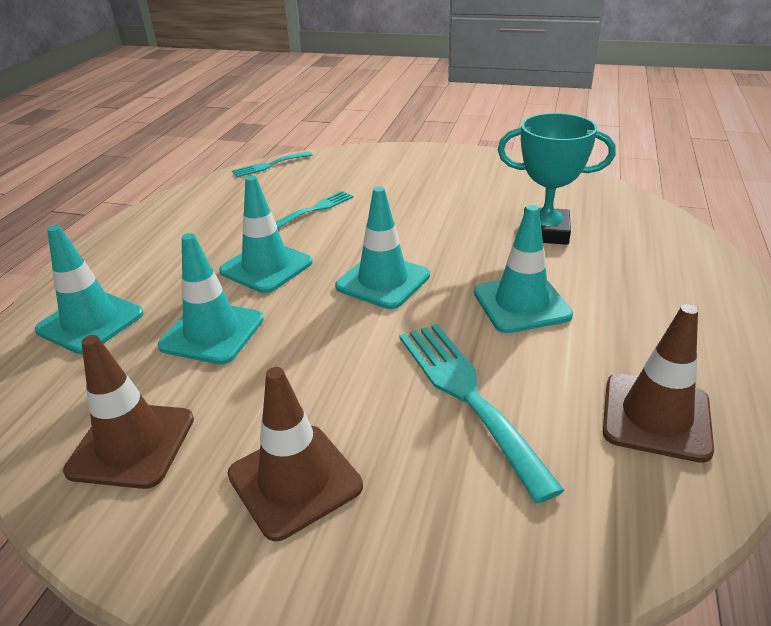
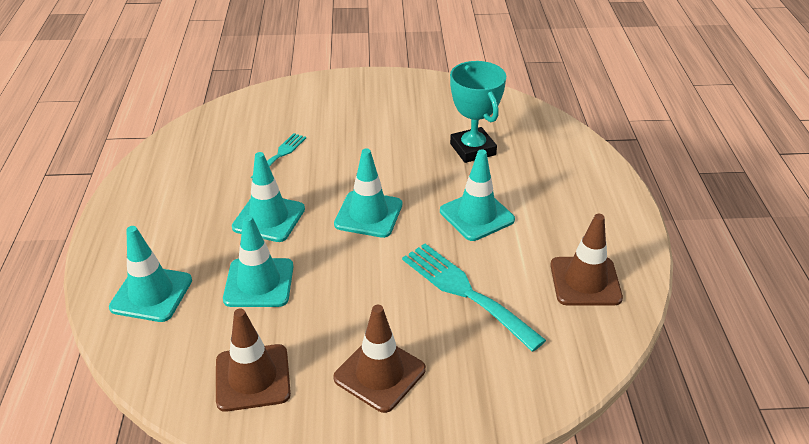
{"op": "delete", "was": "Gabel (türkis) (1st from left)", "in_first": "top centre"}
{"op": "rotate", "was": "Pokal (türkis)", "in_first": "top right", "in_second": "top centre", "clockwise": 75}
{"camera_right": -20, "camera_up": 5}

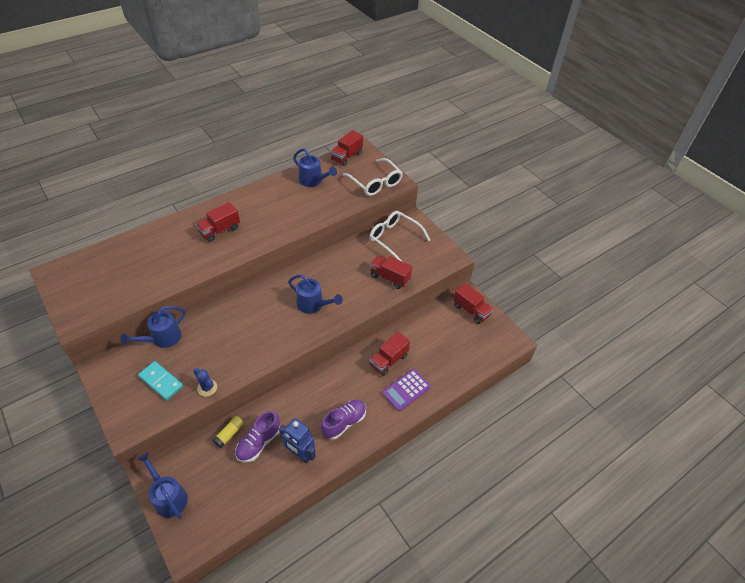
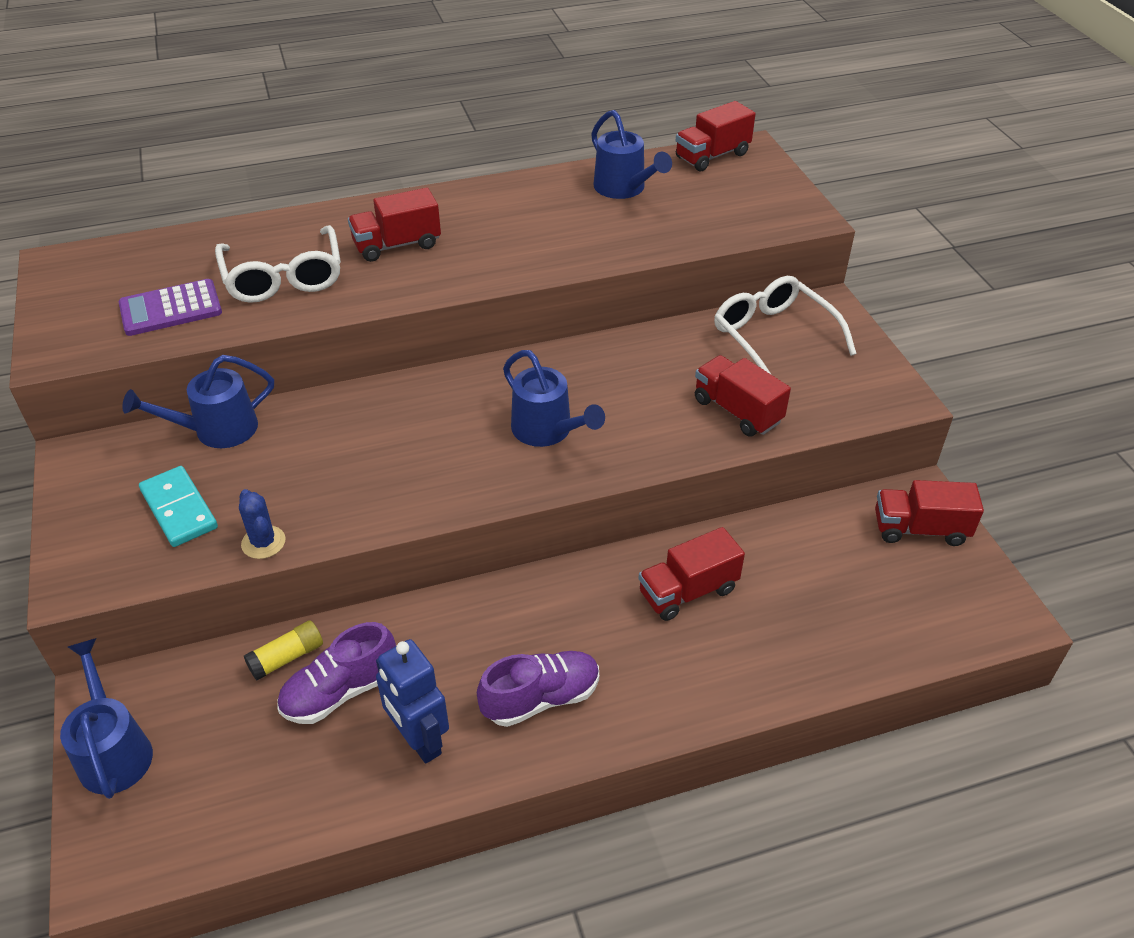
{"op": "move", "was": "Brille (weiß) (1st from left)", "in_first": "top centre", "in_second": "top left"}
{"op": "move", "was": "Taschenrechner (lila)", "in_first": "bottom centre", "in_second": "top left"}
{"op": "rotate", "was": "Lastwagen (rot) (5th from left)", "in_first": "centre", "in_second": "middle right", "clockwise": 120}
{"camera_right": 20, "camera_up": -5}

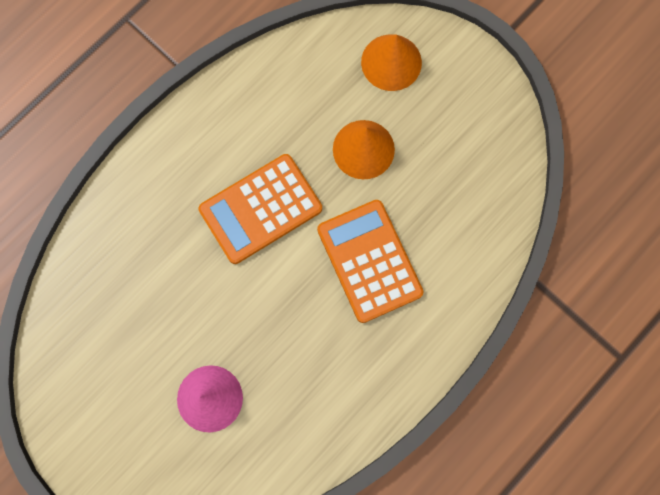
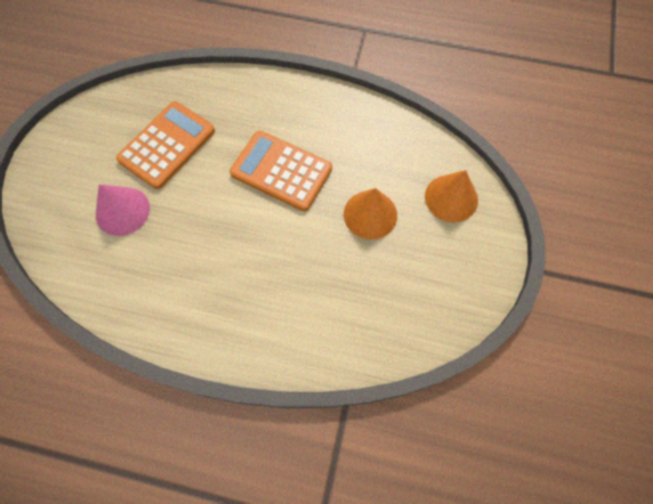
{"op": "move", "was": "Taschenrechner (orange) (2nd from left in the first image)", "now": "Taschenrechner (orange) (1st from left)", "in_first": "centre", "in_second": "top left"}
{"camera_right": 60, "camera_up": -10}

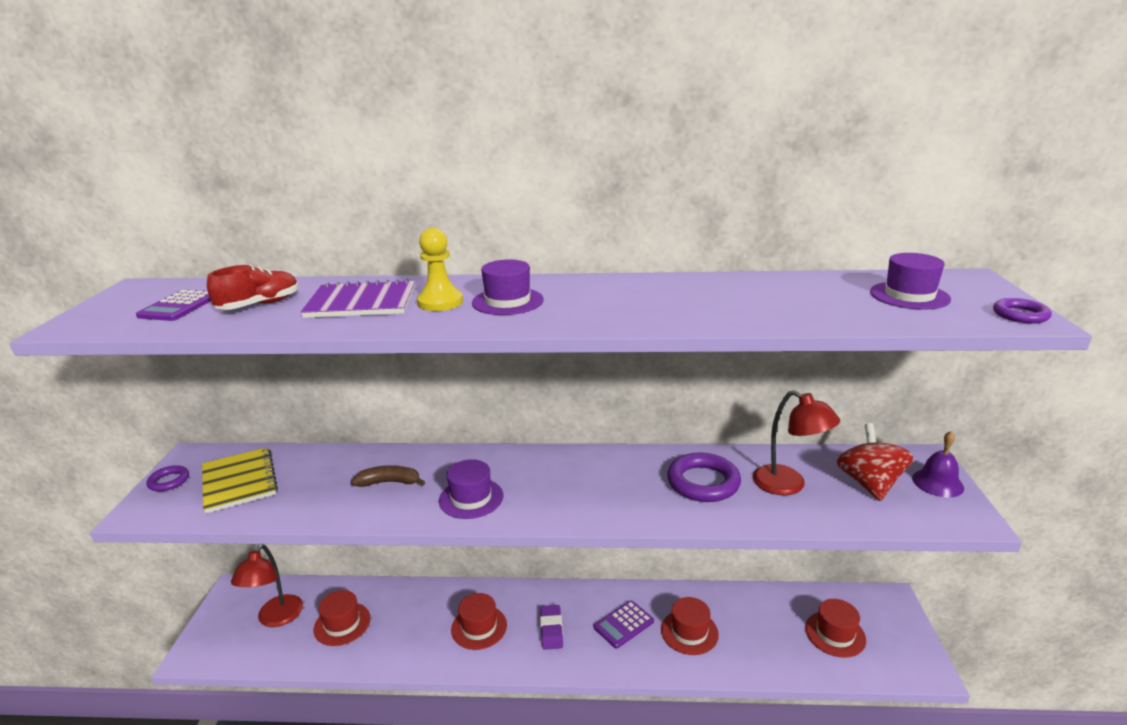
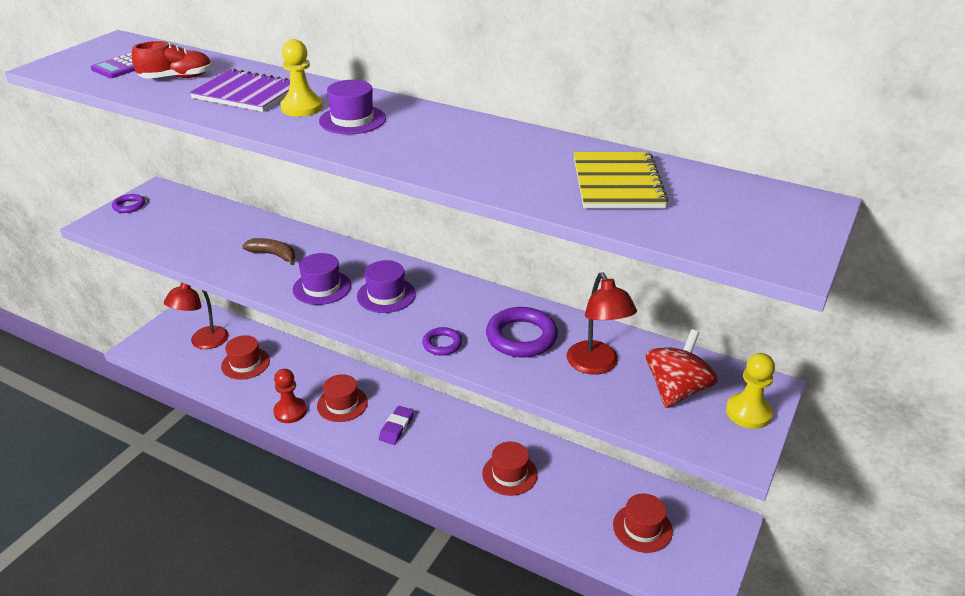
{"op": "move", "was": "Notizbuch (gelb)", "in_first": "middle left", "in_second": "top centre"}
{"op": "delete", "was": "Taschenrechner (lila) (2nd from left)", "in_first": "bottom centre"}
{"op": "move", "was": "Hut (lila) (3rd from left)", "in_first": "middle right", "in_second": "centre"}
{"op": "replace", "was": "Glocke (lila)", "now": "Bauer (gelb) (2nd from left)", "in_first": "middle right", "in_second": "middle right"}
{"op": "move", "was": "Ring (lila) (3rd from left in the first image)", "now": "Ring (lila) (2nd from left)", "in_first": "middle right", "in_second": "centre"}
{"op": "insert", "now": "Bauer (rot)", "in_second": "middle left"}
{"camera_right": 25, "camera_up": 10}

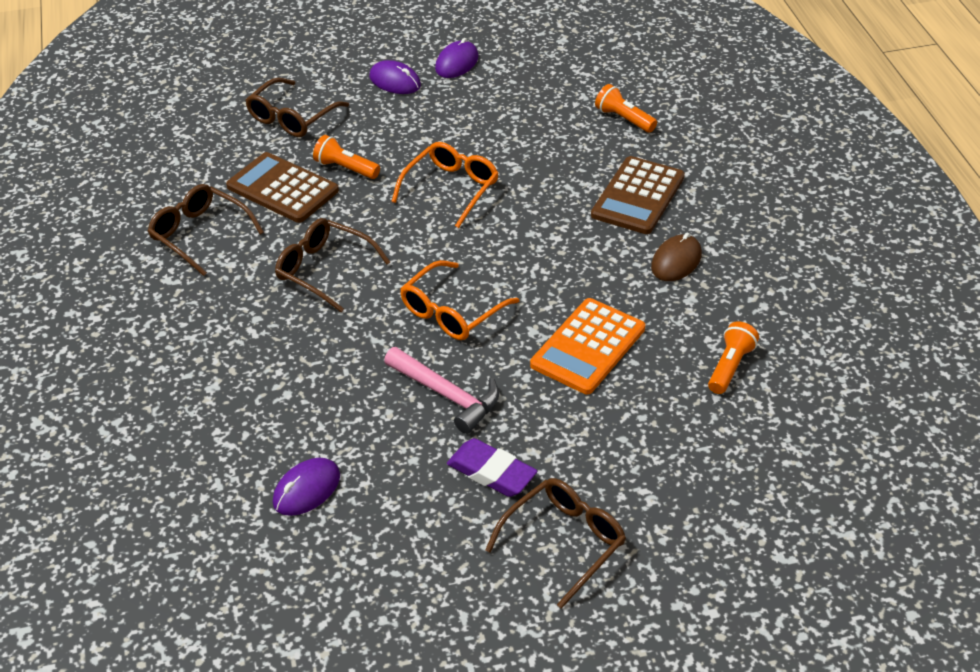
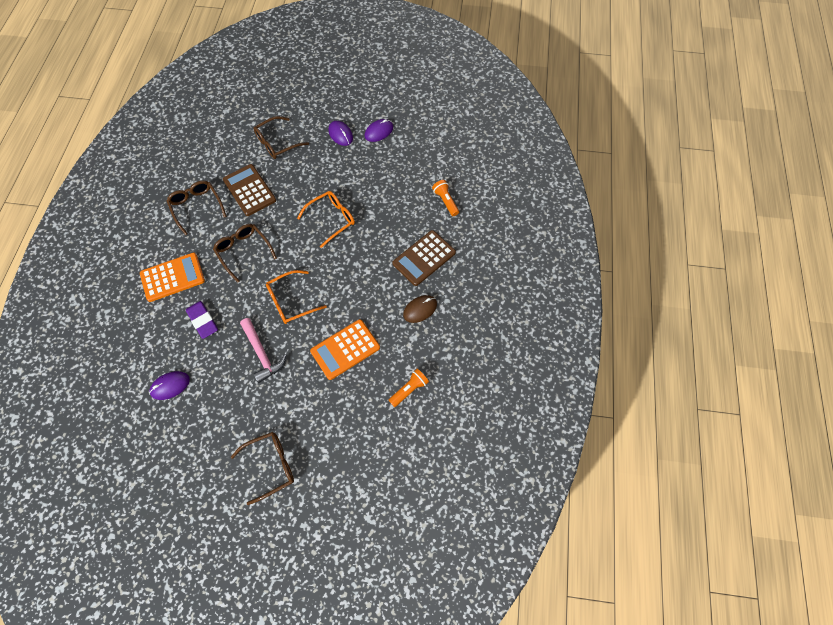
{"op": "delete", "was": "Taschenlampe (orange) (1st from left)", "in_first": "top centre"}
{"op": "move", "was": "Radiergummi (lila)", "in_first": "bottom centre", "in_second": "middle left"}
{"op": "insert", "now": "Taschenrechner (orange) (1st from left)", "in_second": "middle left"}
{"camera_right": 20, "camera_up": 20}

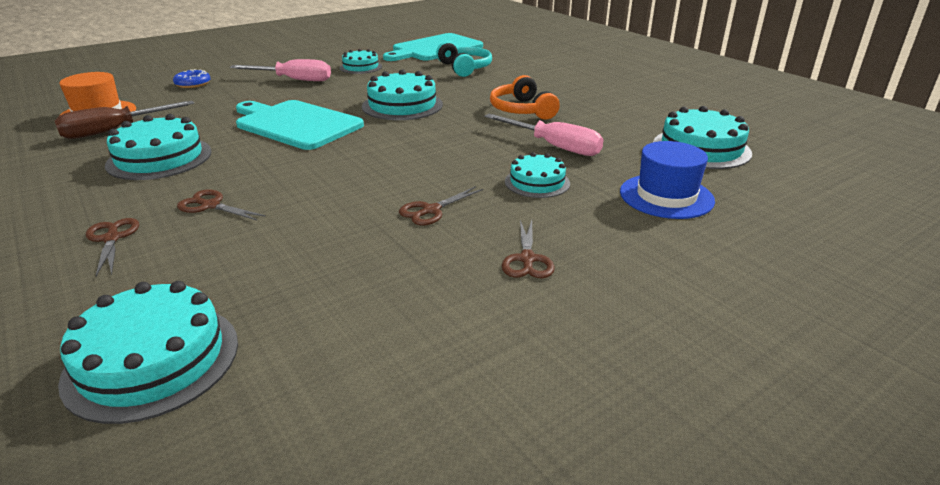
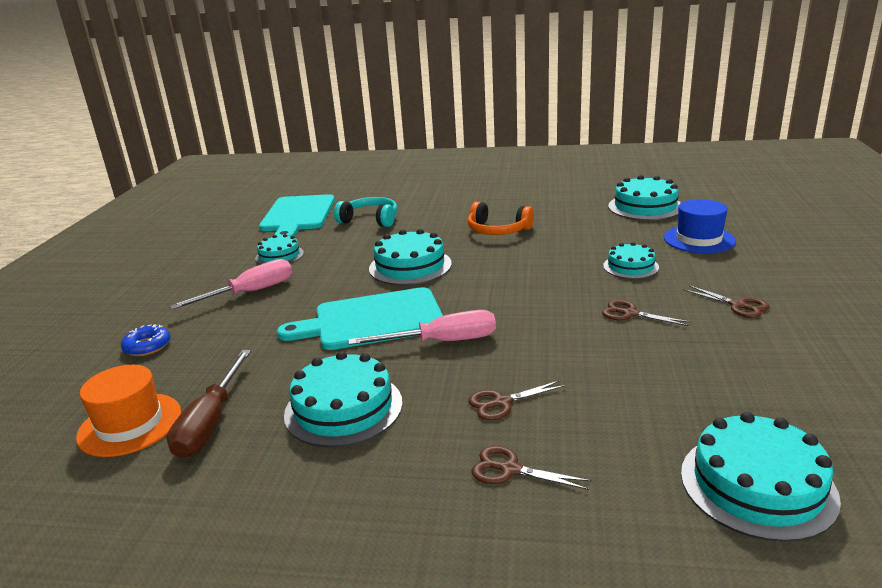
{"op": "rotate", "was": "Schere (braun) (3rd from left)", "in_first": "centre", "in_second": "middle right", "clockwise": 120}
{"op": "move", "was": "Schraubenzieher (rosa) (2nd from left)", "in_first": "top centre", "in_second": "centre"}
{"camera_right": -45, "camera_up": -5}

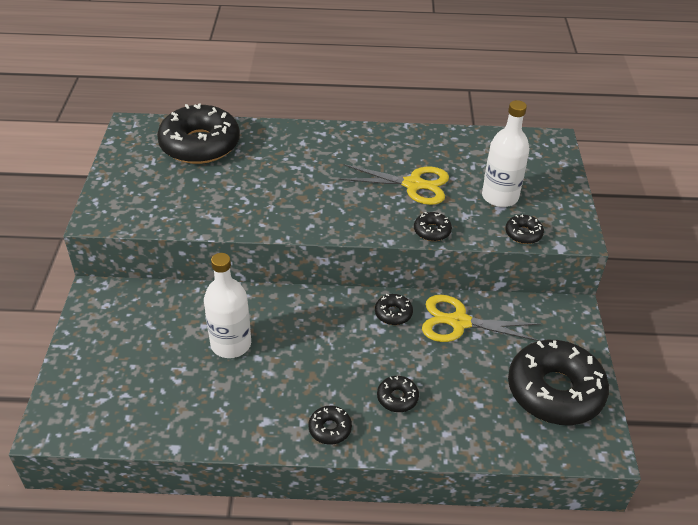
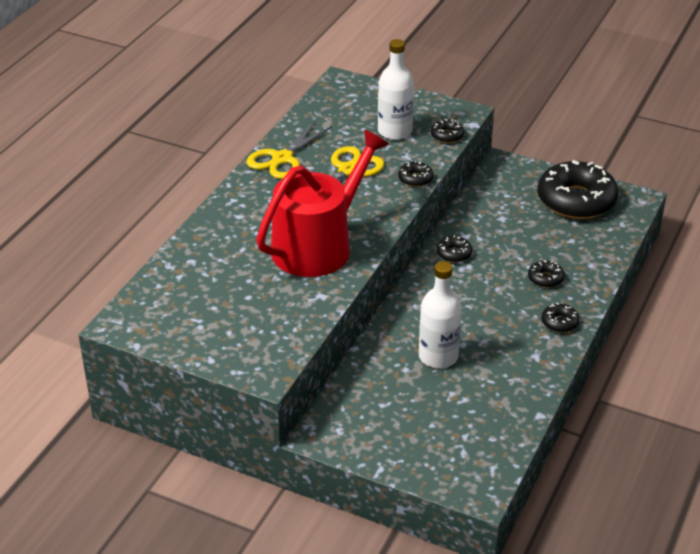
{"op": "delete", "was": "Donut (schwarz) (1st from left)", "in_first": "top left"}
{"op": "move", "was": "Schere (gelb) (2nd from left in the first image)", "now": "Schere (gelb) (1st from left)", "in_first": "middle right", "in_second": "top centre"}
{"op": "insert", "now": "Gießkanne (rot)", "in_second": "centre"}
{"camera_right": -65, "camera_up": -5}

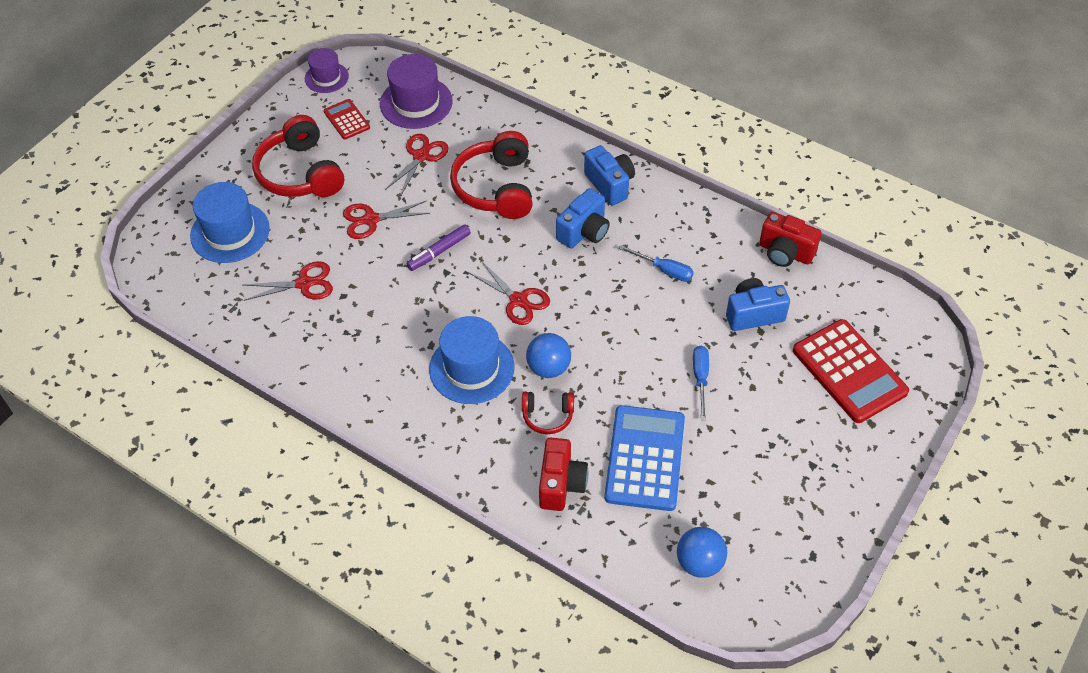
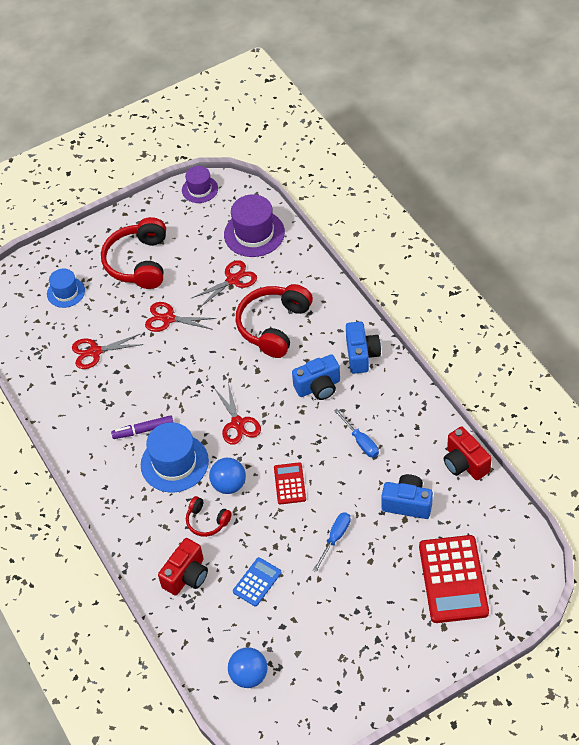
{"op": "resize", "was": "Hut (blau) (1st from left)", "in_first": "top left", "in_second": "middle left", "ratio": 0.62}
{"op": "rotate", "was": "Schere (rot) (1st from left)", "in_first": "middle left", "in_second": "middle left", "clockwise": 150}
{"op": "move", "was": "Taschenrechner (rot) (1st from left)", "in_first": "top left", "in_second": "centre"}
{"op": "move", "was": "Filzstift (lila)", "in_first": "centre", "in_second": "middle left"}
{"op": "resize", "was": "Taschenrechner (blau)", "in_first": "bottom centre", "in_second": "bottom centre", "ratio": 0.52}
{"camera_right": 30, "camera_up": 0}

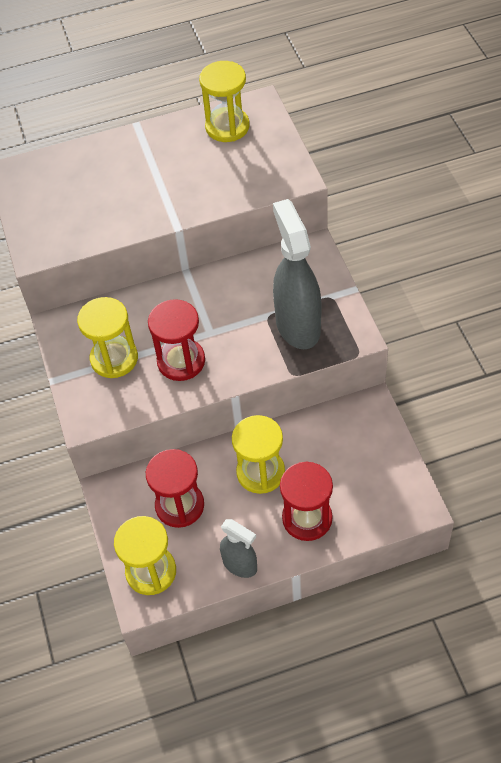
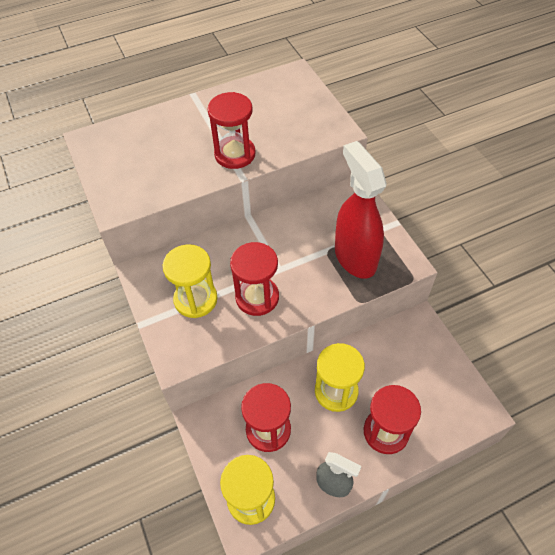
{"op": "delete", "was": "Sanduhr (gelb) (3rd from left)", "in_first": "top centre"}
{"op": "recolor", "was": "Sprühflasche (grau) (2nd from left)", "now": "Sprühflasche (rot)", "in_first": "centre", "in_second": "centre"}
{"op": "insert", "now": "Sanduhr (rot) (1st from left)", "in_second": "top centre"}
{"camera_right": -10, "camera_up": 0}

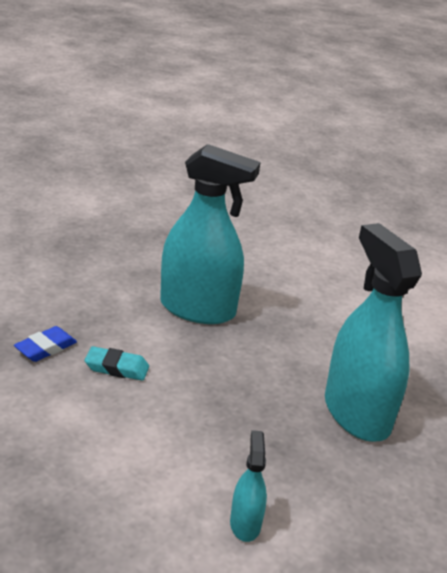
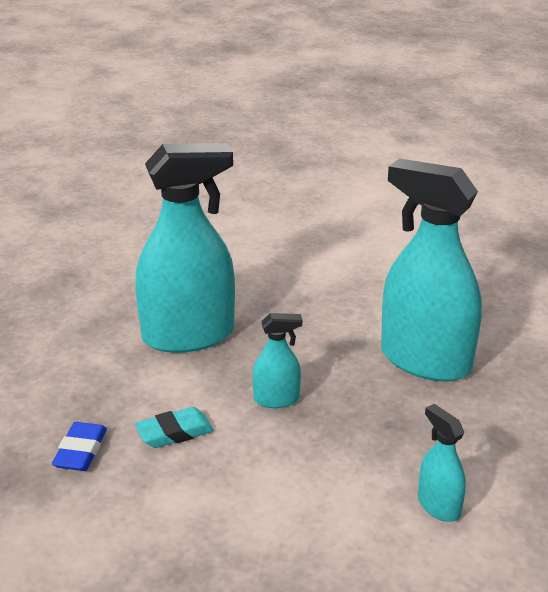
{"op": "insert", "now": "Sprühflasche (türkis) (2nd from left)", "in_second": "centre"}
{"camera_right": -30, "camera_up": 0}

